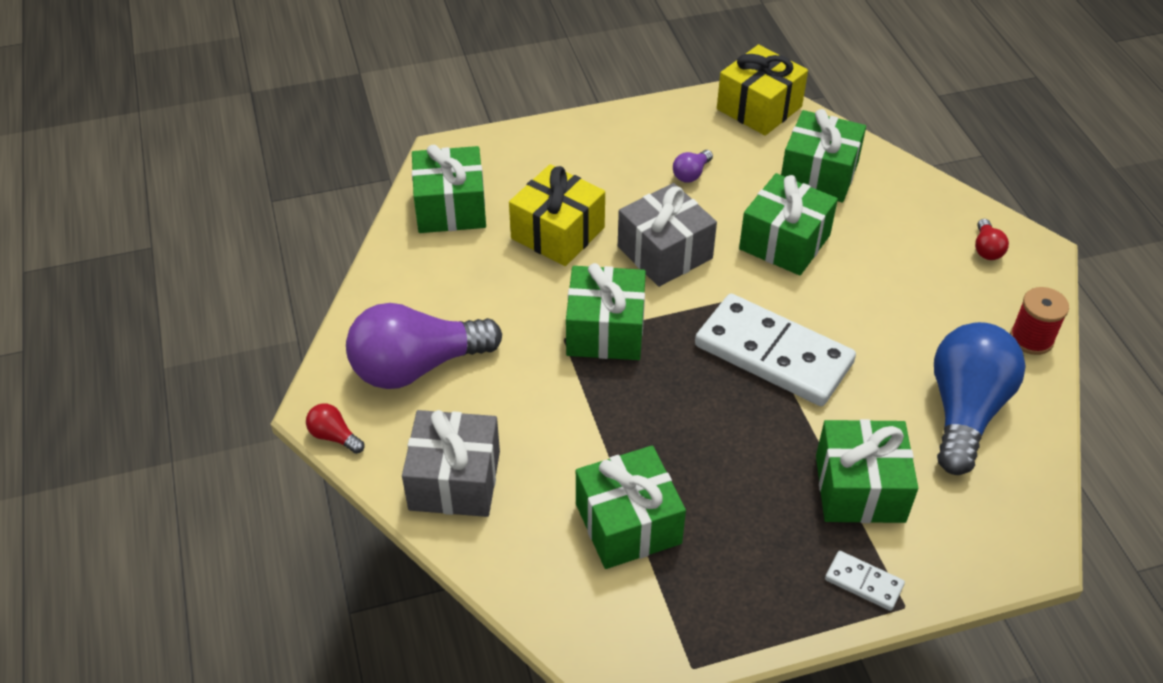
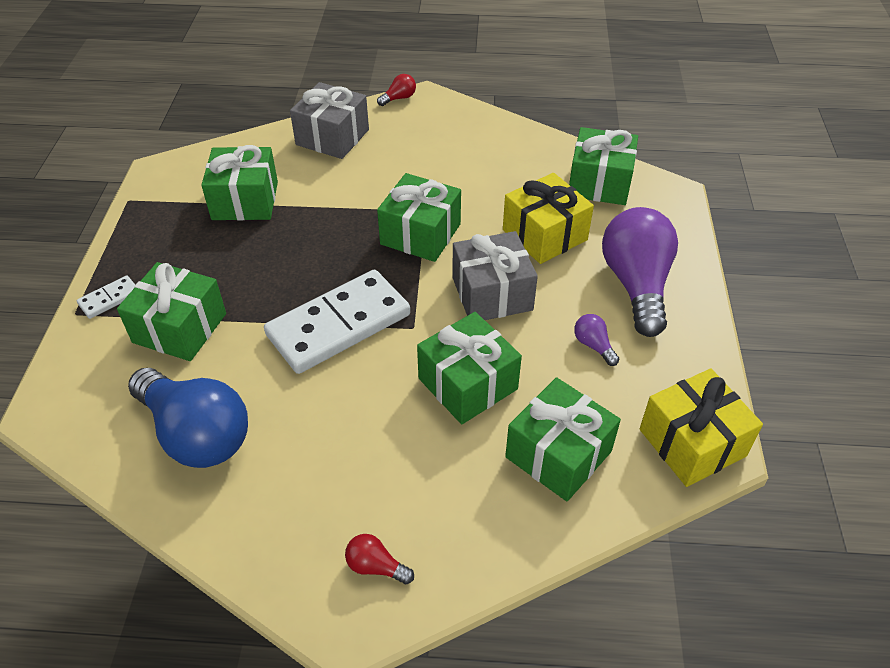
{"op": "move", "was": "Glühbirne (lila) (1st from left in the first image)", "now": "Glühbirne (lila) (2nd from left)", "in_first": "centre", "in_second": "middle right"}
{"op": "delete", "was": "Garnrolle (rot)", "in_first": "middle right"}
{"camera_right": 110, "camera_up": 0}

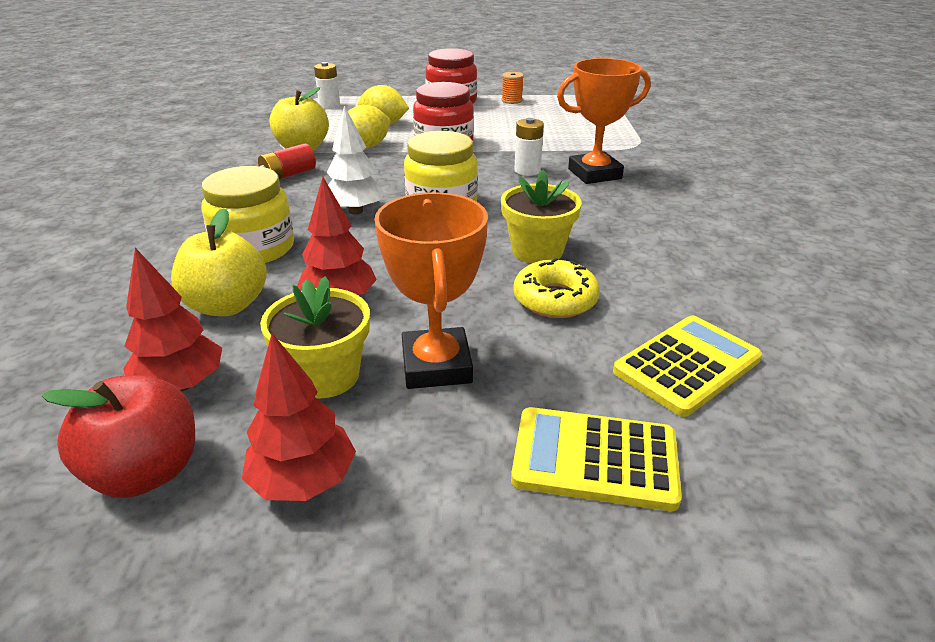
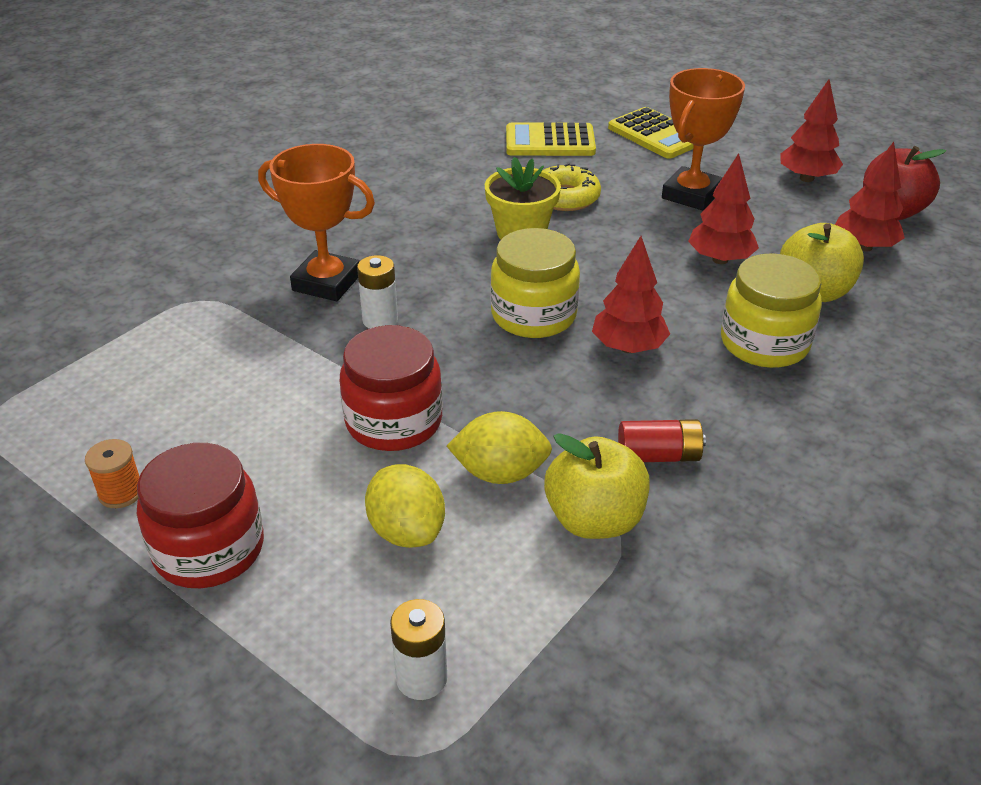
{"op": "delete", "was": "Blumentopf (gelb) (1st from left)", "in_first": "centre"}
{"op": "recolor", "was": "Baum (weiß)", "now": "Baum (rot) (1st from left)", "in_first": "top centre", "in_second": "centre"}
{"camera_right": -140, "camera_up": 5}

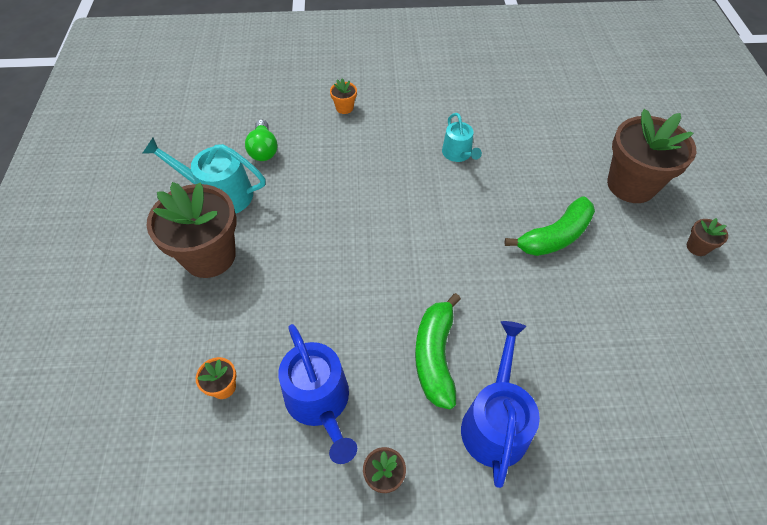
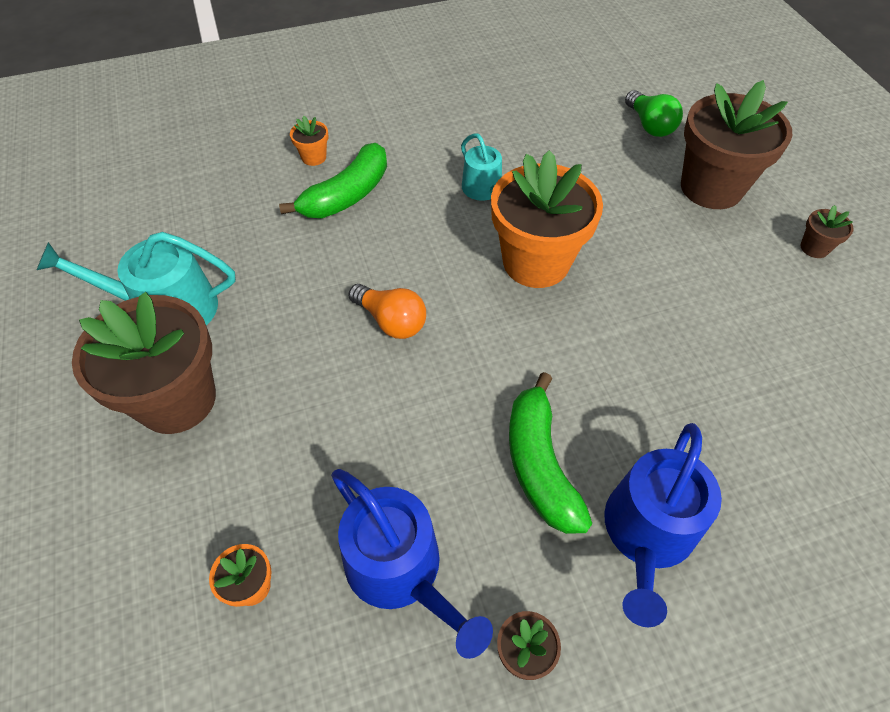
{"op": "move", "was": "Glühbirne (grün)", "in_first": "top centre", "in_second": "top right"}
{"op": "rotate", "was": "Gießkanne (blau) (2nd from left)", "in_first": "bottom centre", "in_second": "bottom right", "clockwise": -150}
{"op": "move", "was": "Banane (grün) (2nd from left in the first image)", "now": "Banane (grün) (1st from left)", "in_first": "middle right", "in_second": "top centre"}
{"op": "insert", "now": "Glühbirne (orange)", "in_second": "centre"}
{"op": "insert", "now": "Blumentopf (orange) (3rd from left)", "in_second": "top centre"}
{"camera_right": -15, "camera_up": 0}

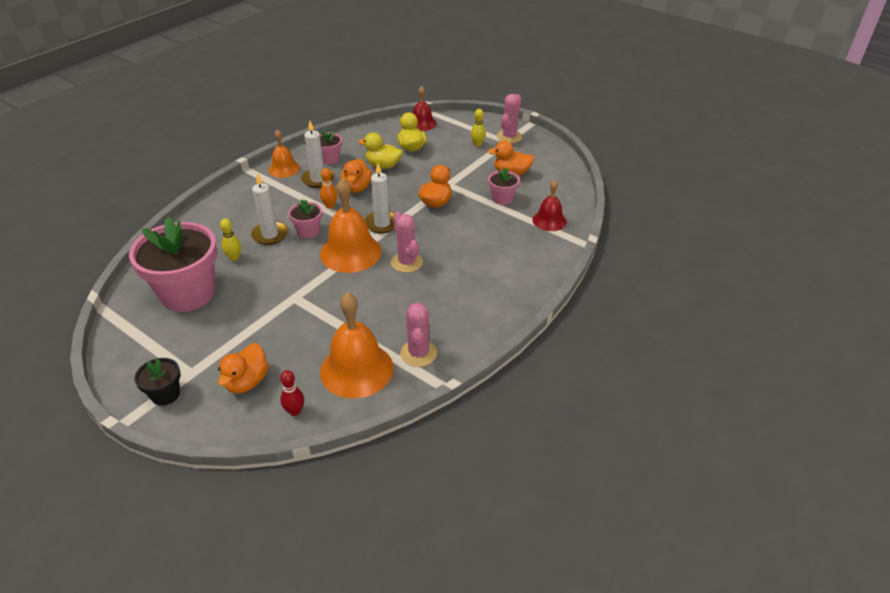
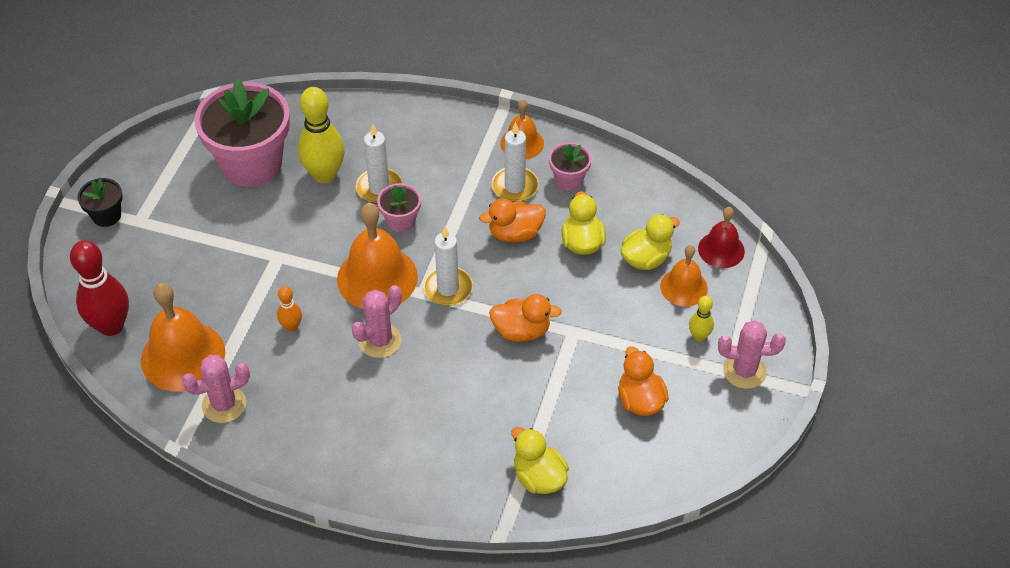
{"op": "delete", "was": "Ente (orange) (1st from left)", "in_first": "middle left"}
{"op": "resize", "was": "Bowlingkegel (gelb) (1st from left)", "in_first": "middle left", "in_second": "top left", "ratio": 2.03}
{"op": "resize", "was": "Bowlingkegel (rot)", "in_first": "middle left", "in_second": "middle left", "ratio": 2.03}
{"op": "move", "was": "Bowlingkegel (orange)", "in_first": "top centre", "in_second": "middle left"}
{"op": "delete", "was": "Blumentopf (rosa) (4th from left)", "in_first": "top centre"}
{"op": "replace", "was": "Glocke (rot) (2nd from left)", "now": "Ente (gelb) (1st from left)", "in_first": "centre", "in_second": "bottom centre"}
{"op": "insert", "now": "Glocke (orange) (4th from left)", "in_second": "middle right"}
{"camera_right": 70, "camera_up": 10}

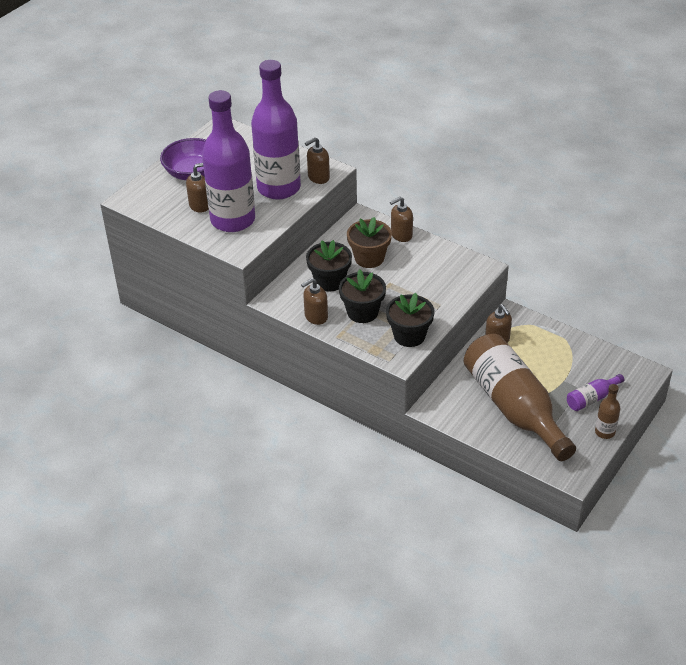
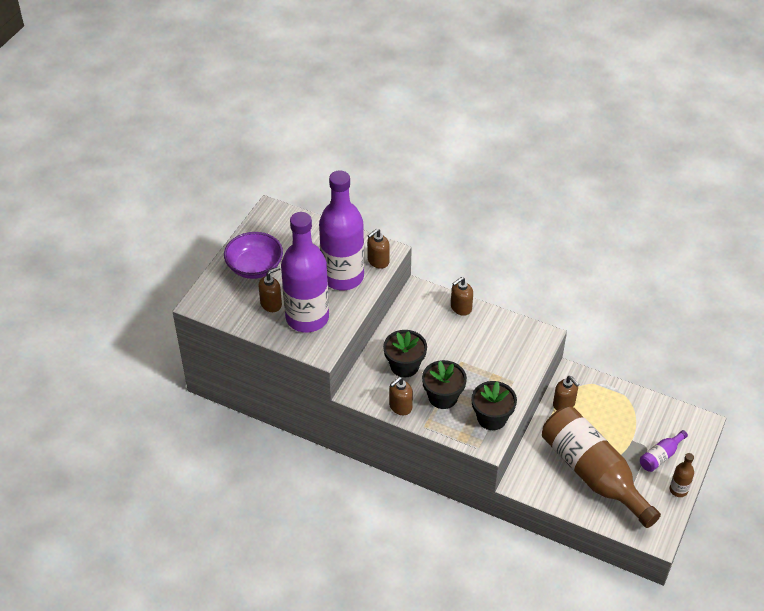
{"op": "delete", "was": "Blumentopf (braun)", "in_first": "centre"}
{"camera_right": -10, "camera_up": 5}

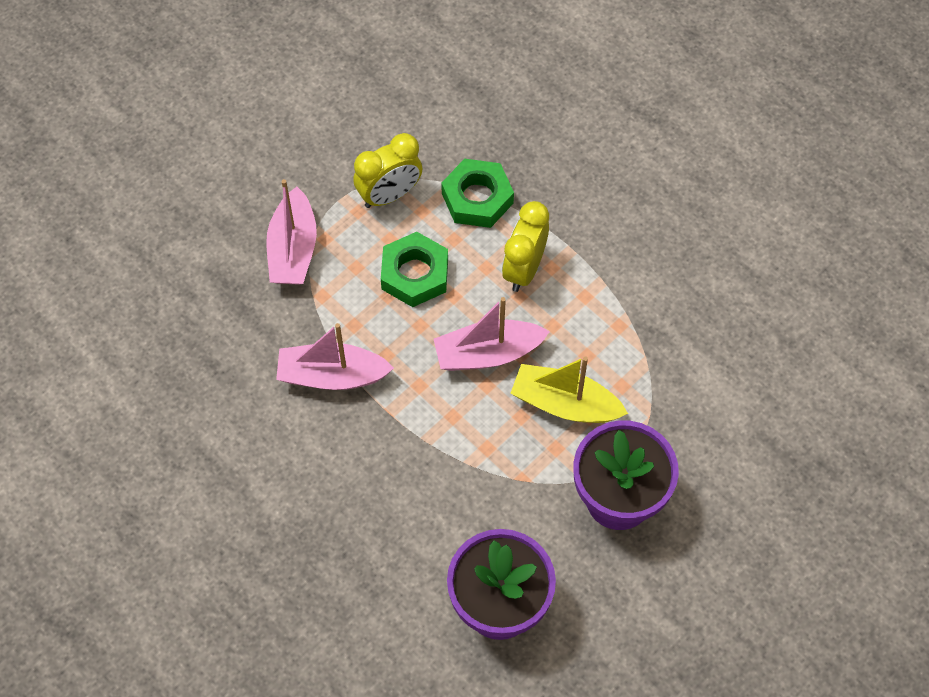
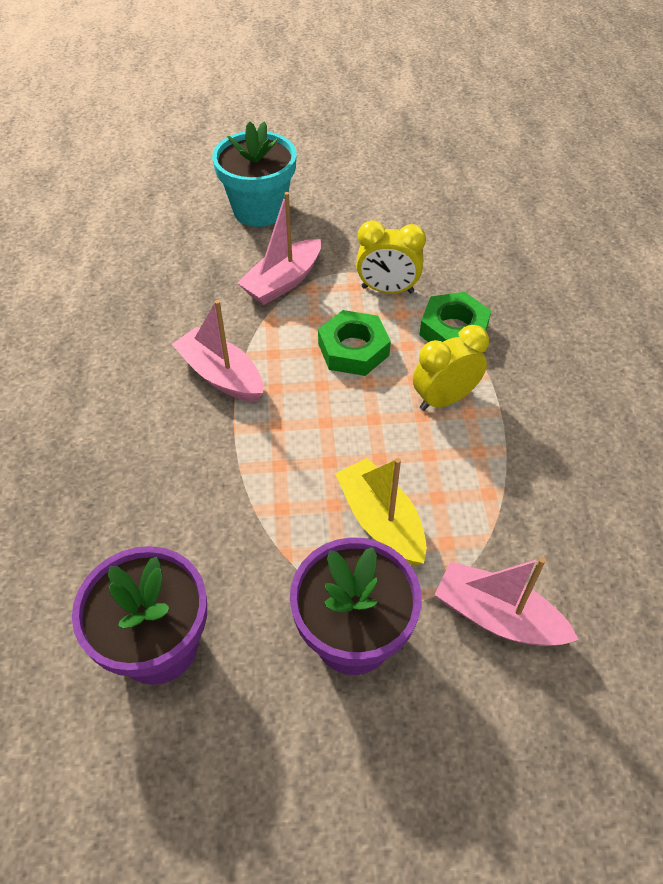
{"op": "move", "was": "Boot (rosa) (3rd from left)", "in_first": "centre", "in_second": "bottom right"}
{"op": "insert", "now": "Blumentopf (türkis)", "in_second": "top centre"}
{"camera_right": 40, "camera_up": -10}

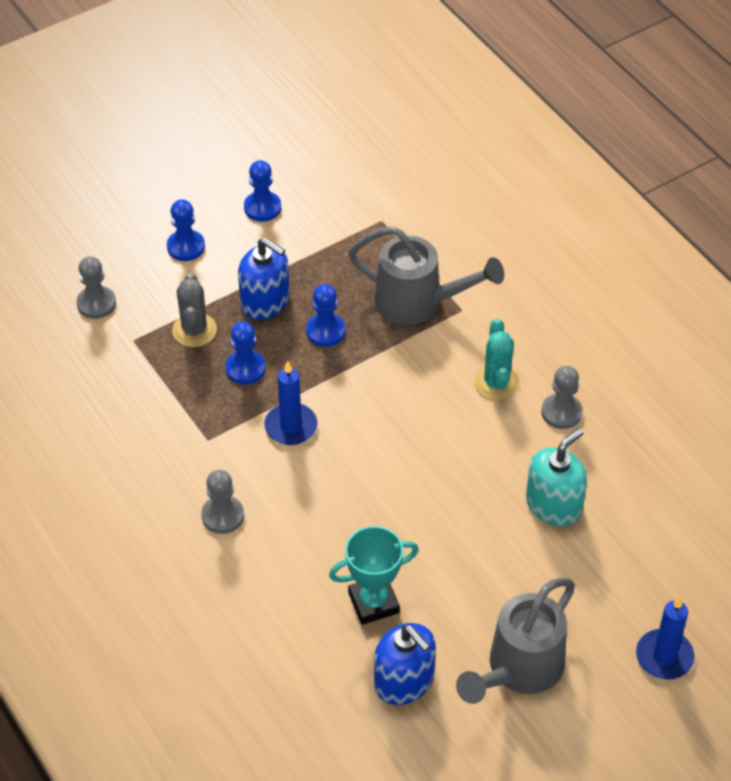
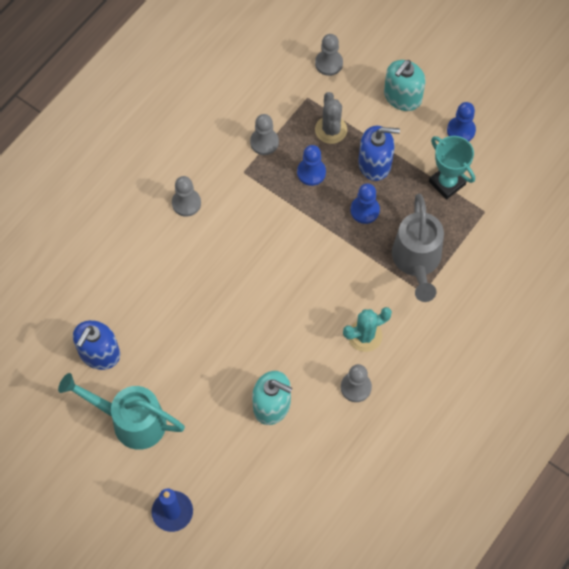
{"op": "replace", "was": "Bauer (blau) (1st from left)", "now": "Seifenspender (türkis) (2nd from left)", "in_first": "top left", "in_second": "top right"}
{"op": "rotate", "was": "Kaktus (grau)", "in_first": "middle left", "in_second": "top centre", "clockwise": -75}
{"op": "rotate", "was": "Seifenspender (blau) (1st from left in the first image)", "in_first": "centre", "in_second": "top centre", "clockwise": -105}
{"op": "delete", "was": "Kerze (blau) (1st from left)", "in_first": "centre"}
{"op": "move", "was": "Pokal (türkis)", "in_first": "bottom centre", "in_second": "top right"}
{"op": "recolor", "was": "Gießkanne (grau) (2nd from left)", "now": "Gießkanne (türkis)", "in_first": "bottom right", "in_second": "bottom left"}
{"op": "insert", "now": "Bauer (grau) (2nd from left)", "in_second": "top centre"}
{"camera_right": 70, "camera_up": 15}

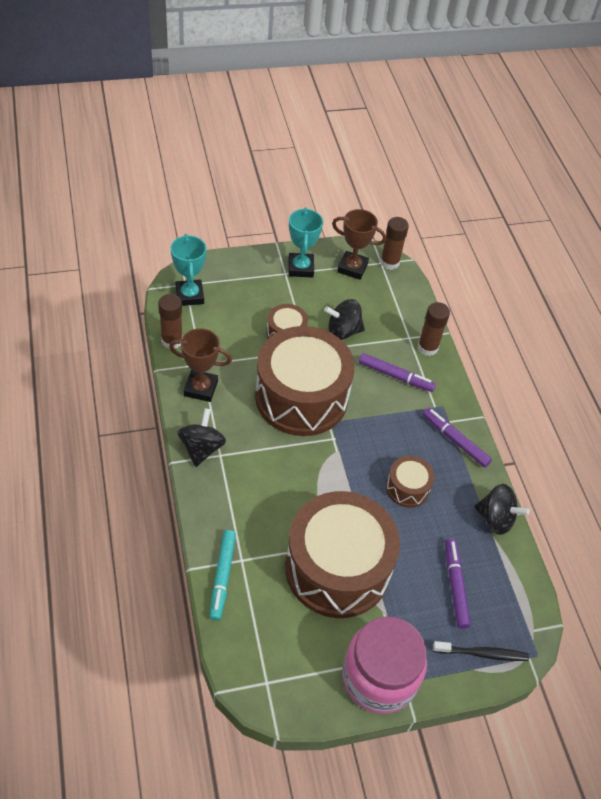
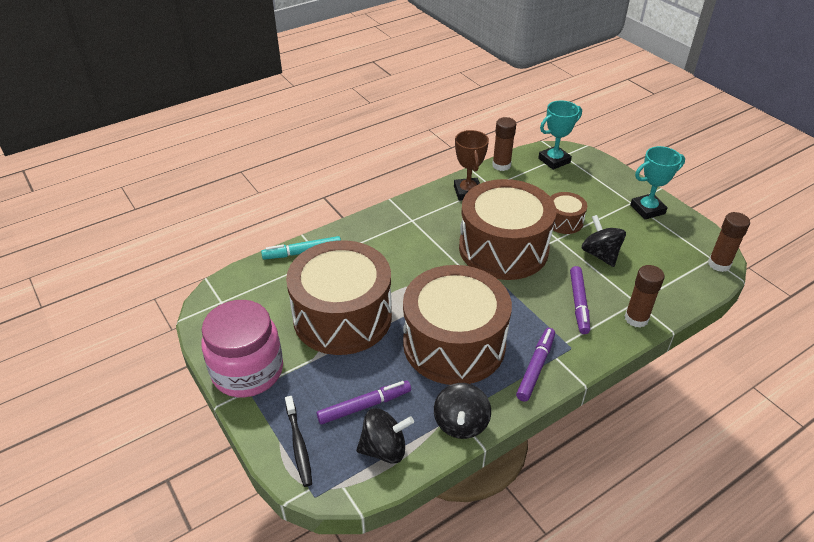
{"op": "move", "was": "Kreisel (schwarz) (1st from left)", "in_first": "centre", "in_second": "bottom centre"}
{"op": "delete", "was": "Pokal (braun) (2nd from left)", "in_first": "top centre"}
{"op": "resize", "was": "Trommel (braun) (4th from left in the first image)", "in_first": "middle right", "in_second": "centre", "ratio": 2.24}
{"camera_right": 75, "camera_up": -10}

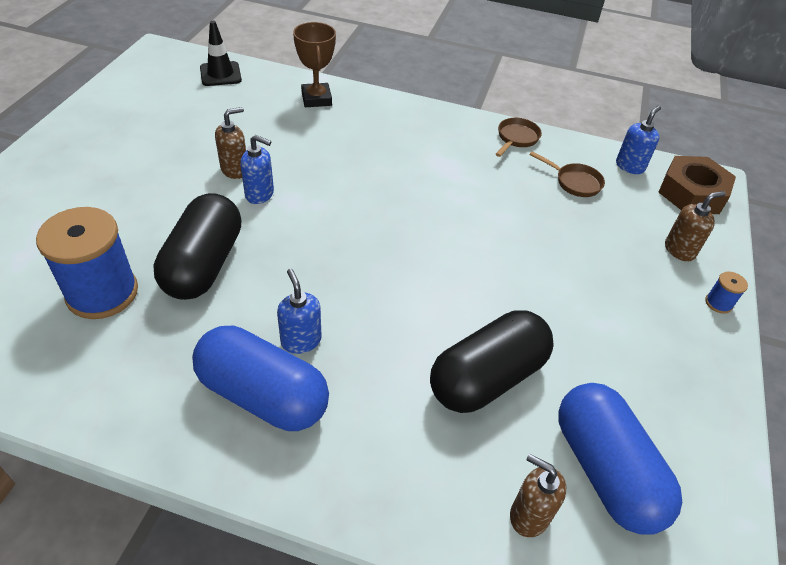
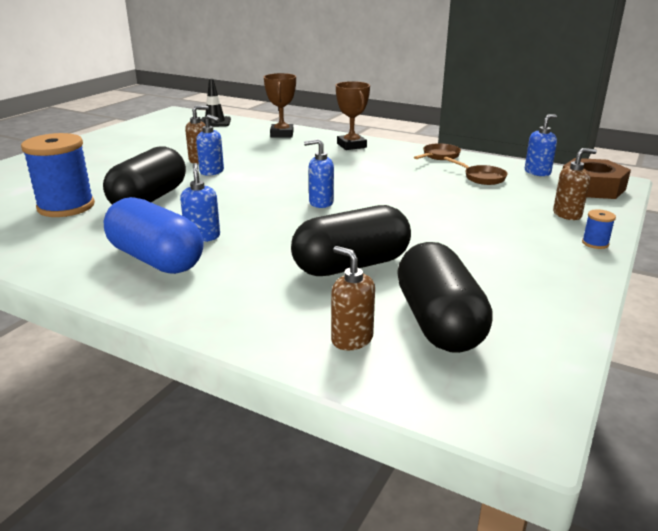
{"op": "recolor", "was": "Kapsel (blau) (2nd from left)", "now": "Kapsel (schwarz) (3rd from left)", "in_first": "bottom right", "in_second": "middle right"}
{"op": "insert", "now": "Seifenspender (blau) (3rd from left)", "in_second": "top centre"}
{"op": "insert", "now": "Pokal (braun) (2nd from left)", "in_second": "top centre"}
{"camera_right": 15, "camera_up": -20}

